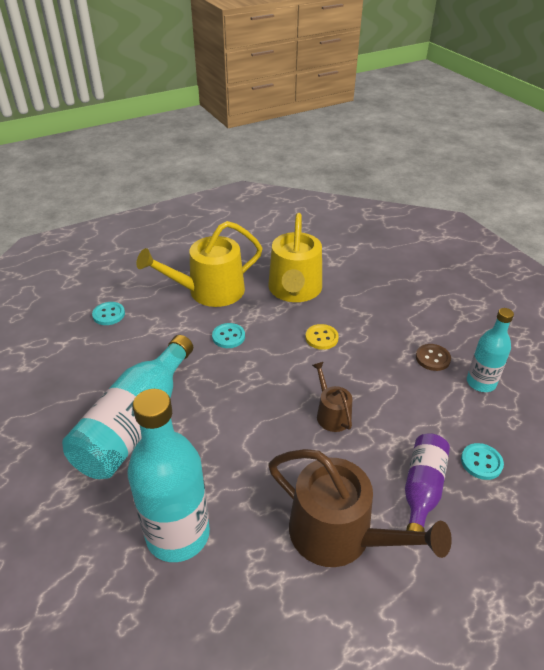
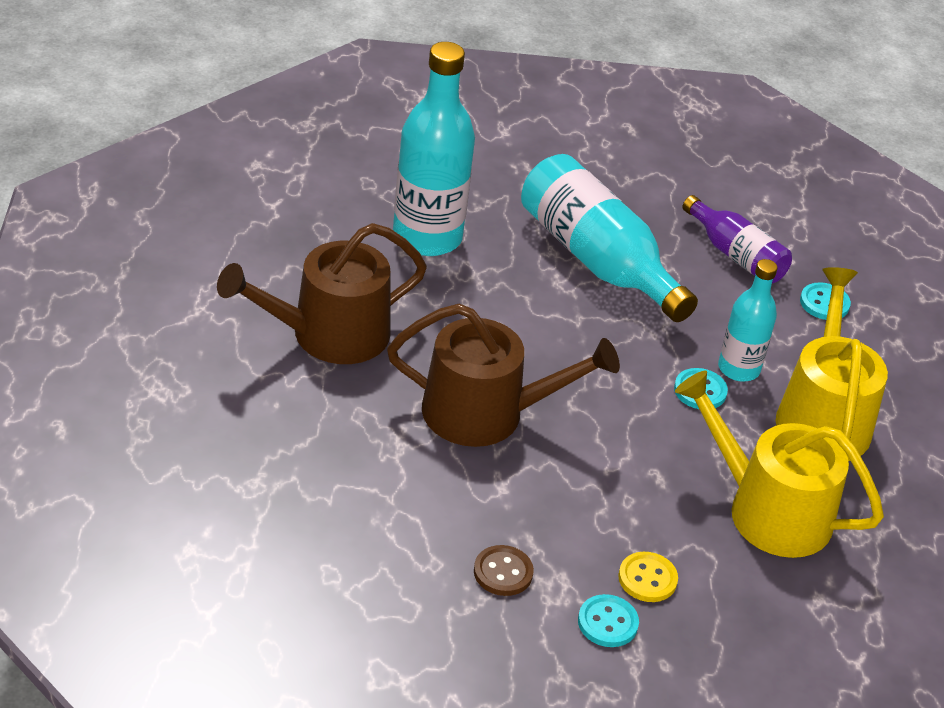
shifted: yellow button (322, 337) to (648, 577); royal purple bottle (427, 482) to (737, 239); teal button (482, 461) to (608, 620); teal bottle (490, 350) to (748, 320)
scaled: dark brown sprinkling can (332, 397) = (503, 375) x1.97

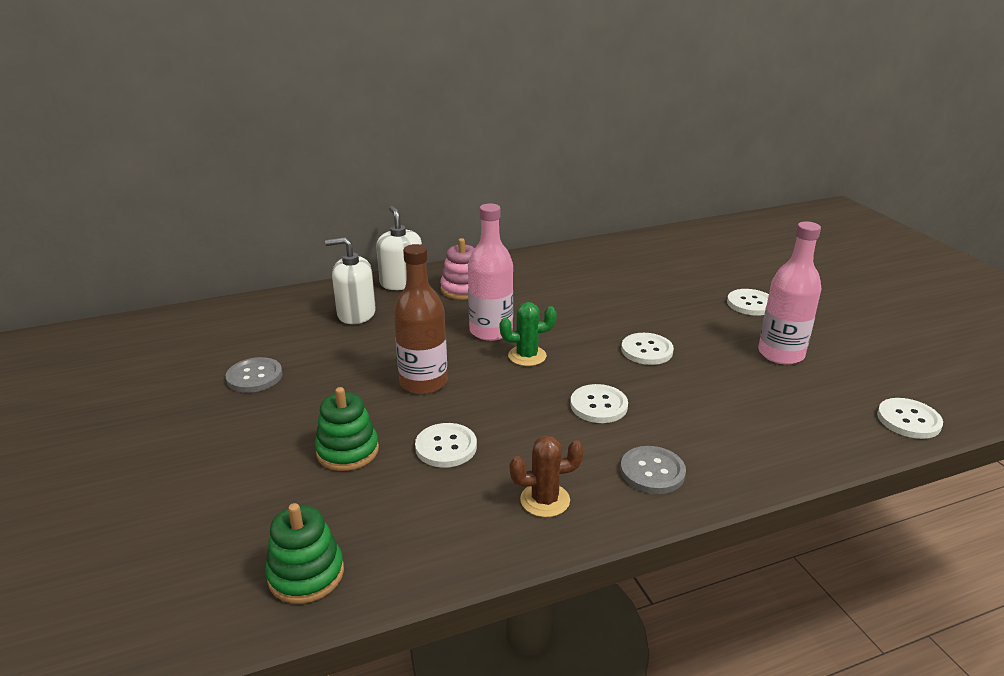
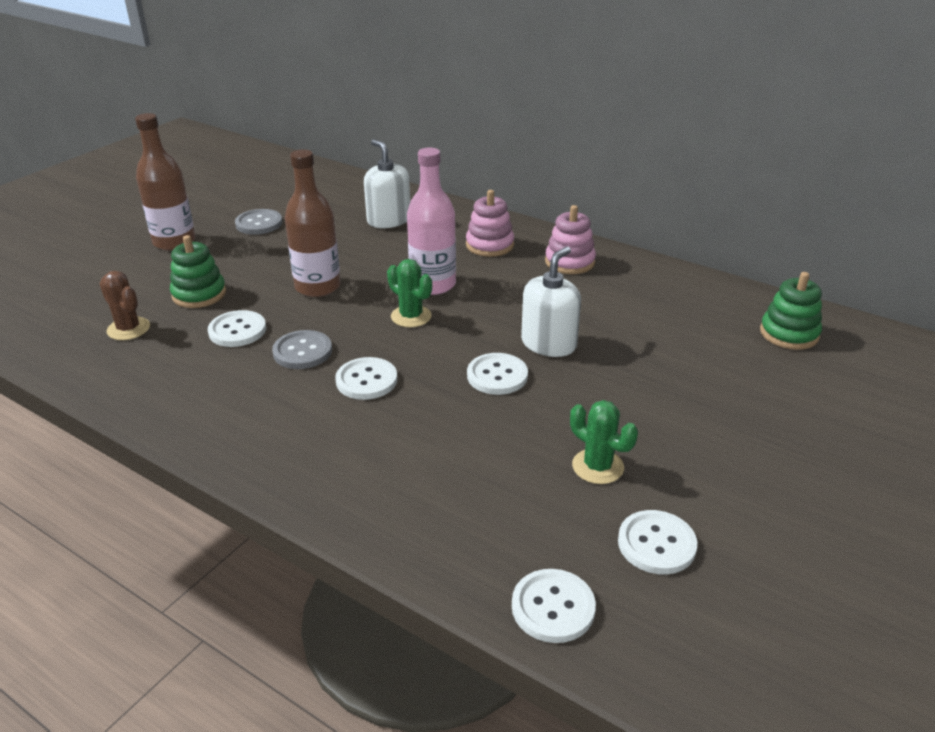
new: dark brown bottle (165, 182); rosy stacking toy (570, 239)
shifted: emerald stacking toy (304, 553) to (791, 311); snow-white soap pump (399, 248) to (551, 302); dark brown prickly plant (547, 476) to (125, 305); ash-grey button (653, 470) to (302, 349); snow-white button (748, 302) to (657, 542)
swapped: rosy bottle (790, 293) to emerald prickly plant (604, 442)

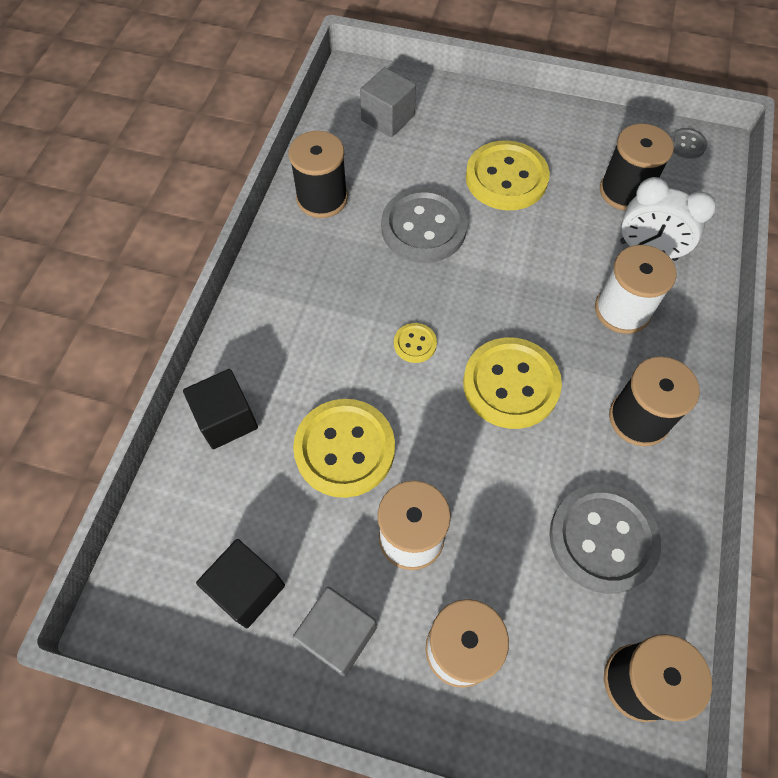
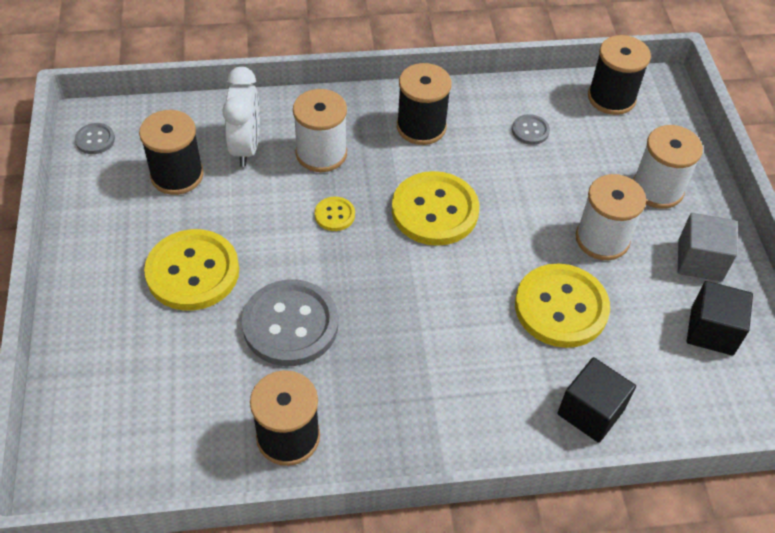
gone: ash-grey block (388, 102)
shifted: yellow button (415, 343) to (335, 214)
scaled: ash-grey button (605, 539) = (531, 129) x0.46

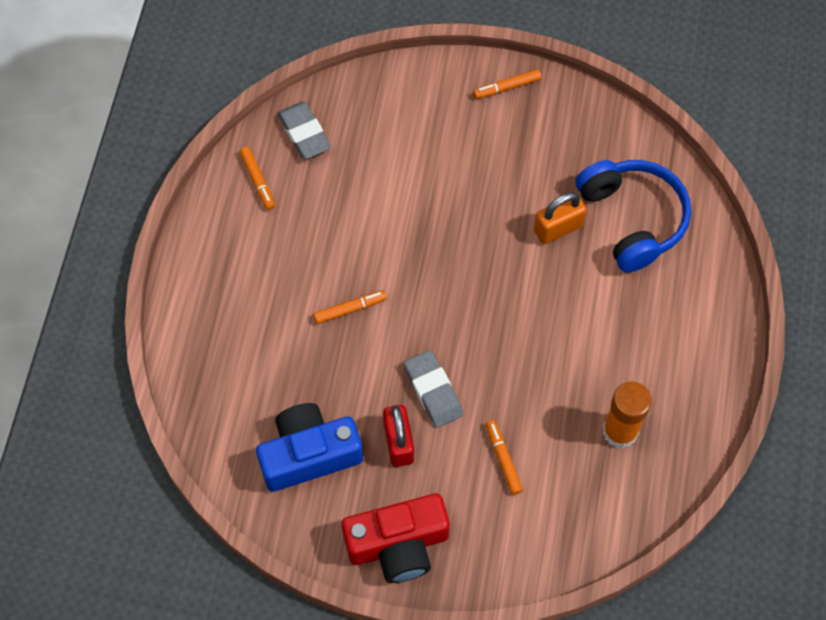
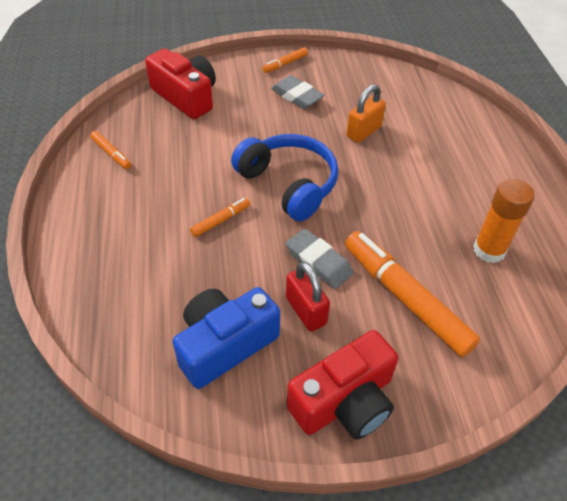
new: red compact camera (180, 84)
shifted: ash-grey pencil eraser (304, 130) to (297, 92); blue headset (633, 216) to (284, 177)
scaled: orange marker (504, 457) = (412, 294) x2.21

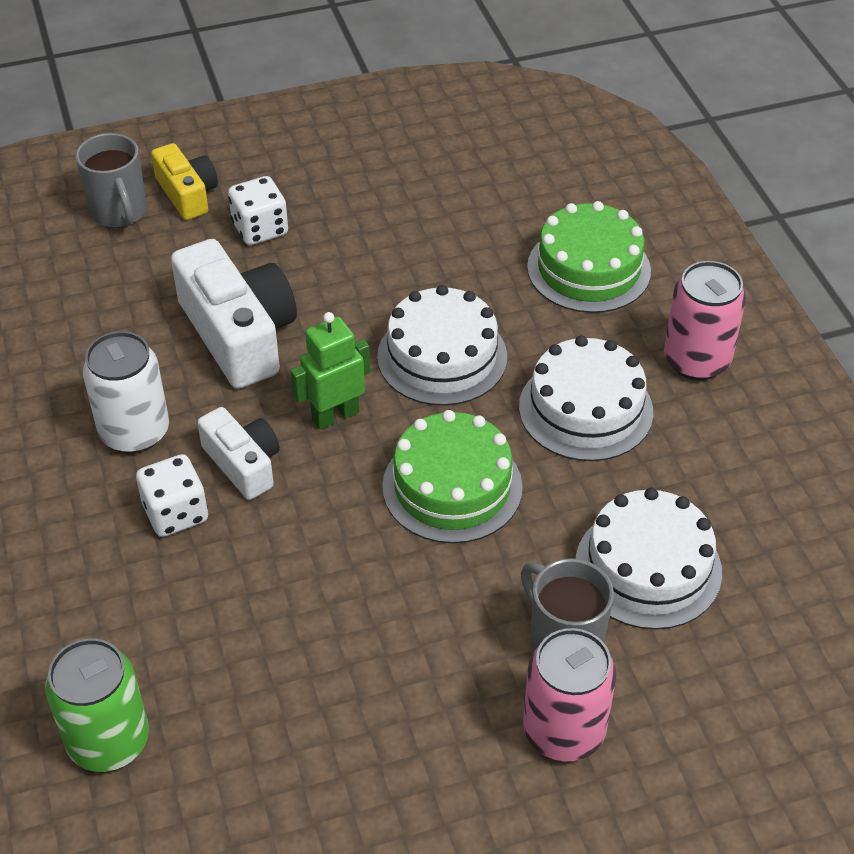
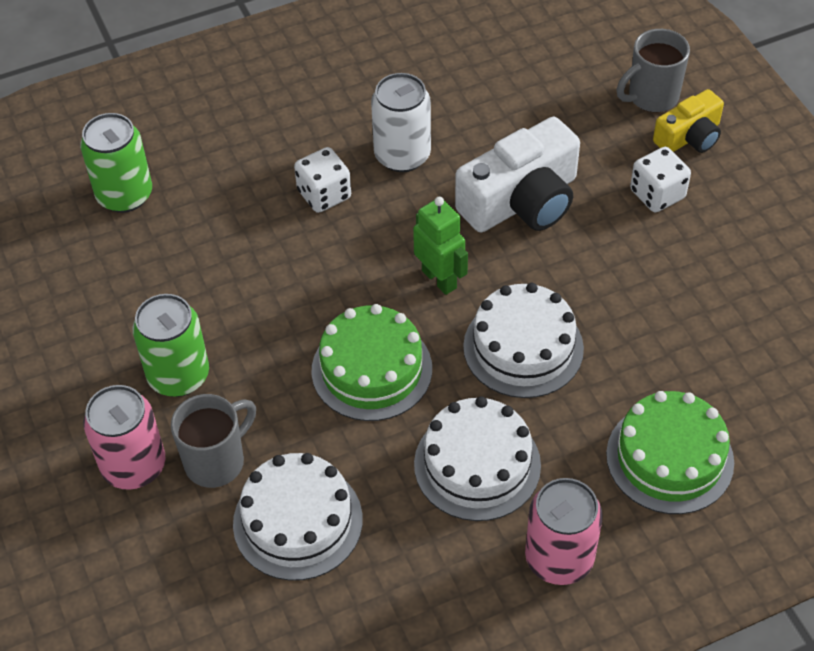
gone: snow-white compact camera (238, 453)
new: emerald can (171, 345)

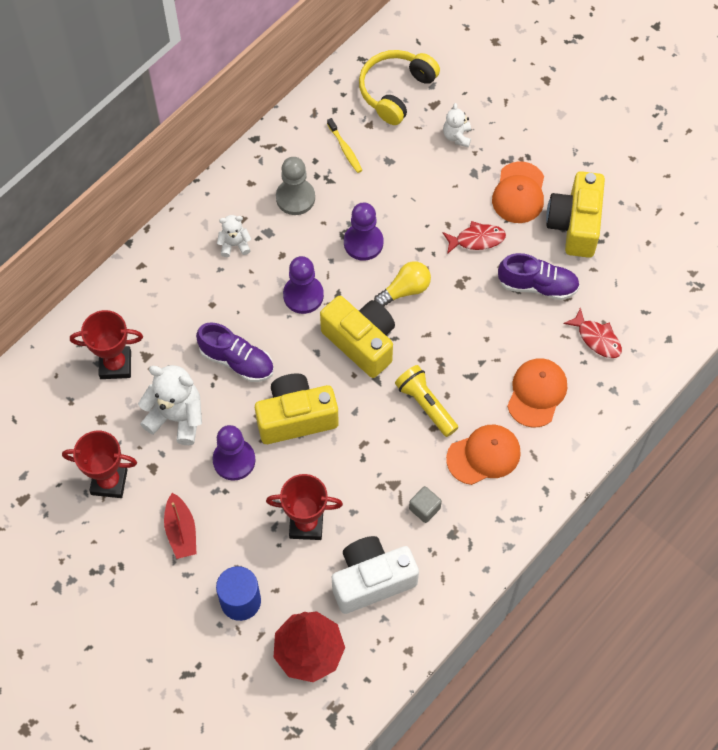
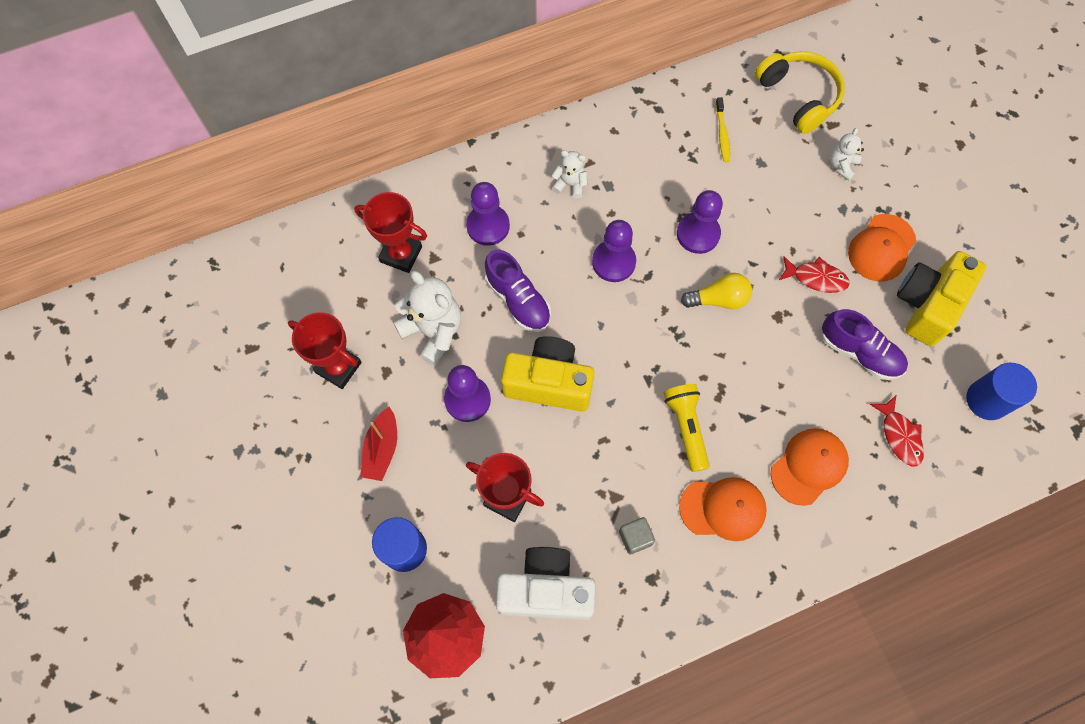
gone: ash-grey chess pawn (295, 186); yellow compact camera (357, 337)
new: royal purple chess pawn (488, 214); blue solid cylinder (1001, 391)
rotated: yellow headset (399, 87) = (800, 92) 90 degrees clockwise

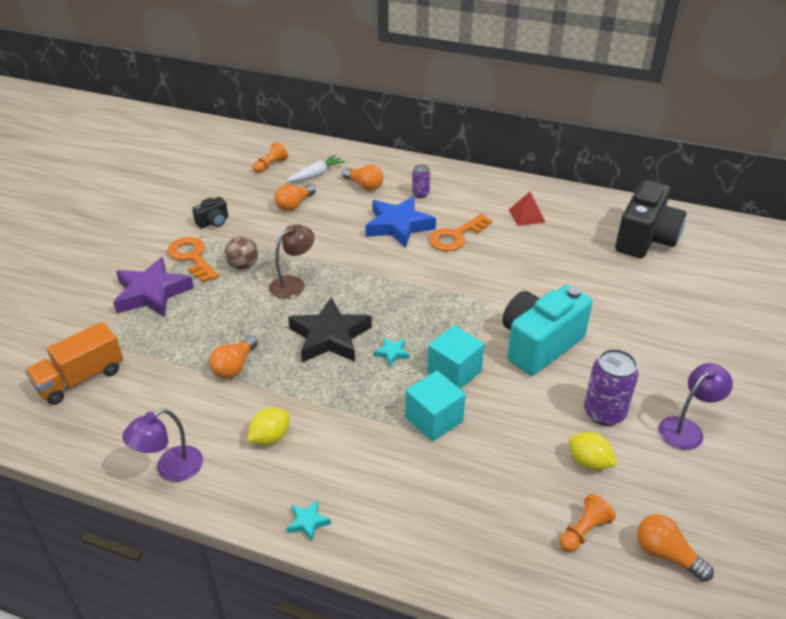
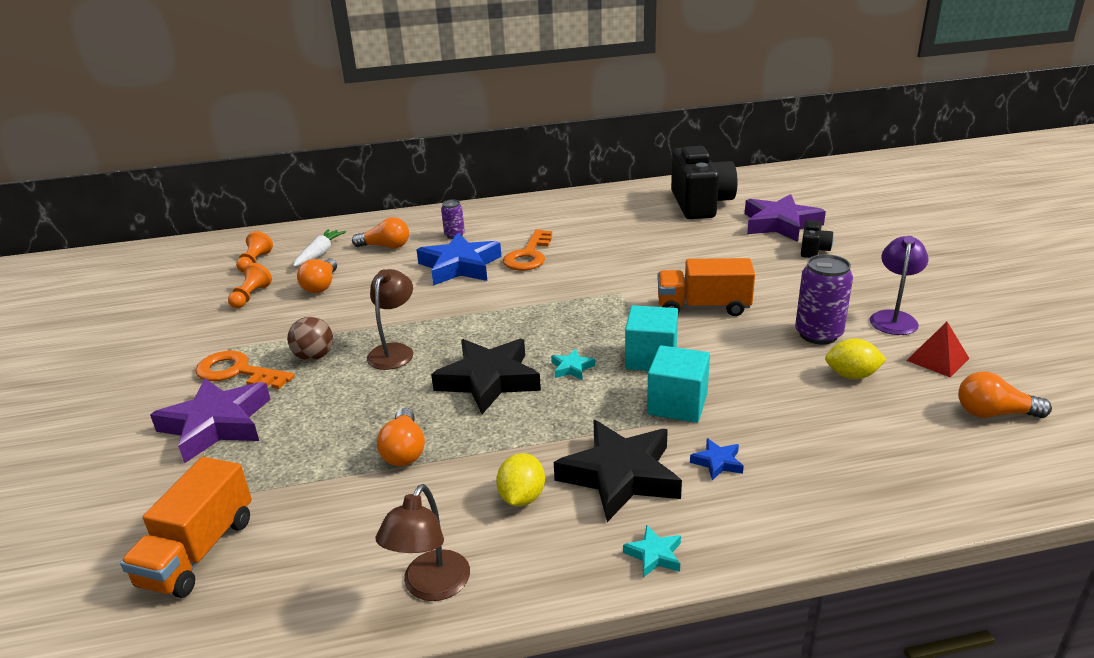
new: black five-pointed star (618, 471); blue five-pointed star (717, 459); royal purple five-pointed star (785, 218)
shifted: black compact camera (210, 213) to (817, 239); red pyramid (527, 209) to (938, 350); orange chess pawn (587, 523) to (250, 285)
swapped: teal compact camera (547, 330) to orange toy truck (706, 287)
repainted: royal purple desk lamp (162, 445) to dark brown desk lamp (422, 542)

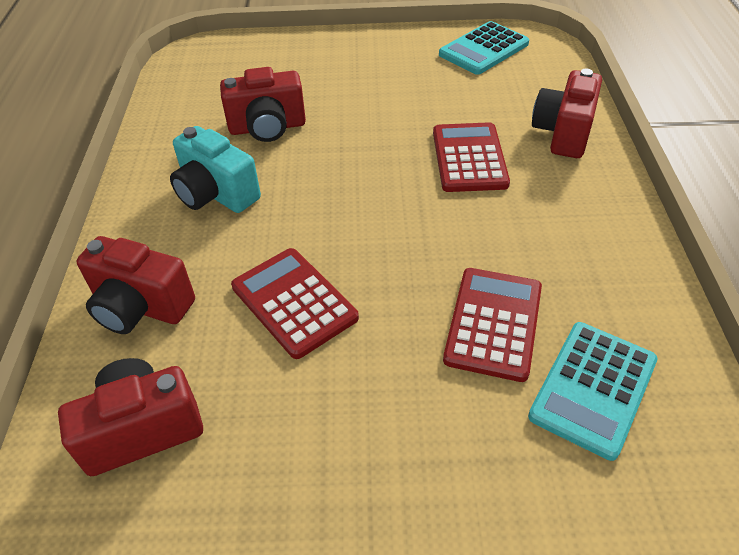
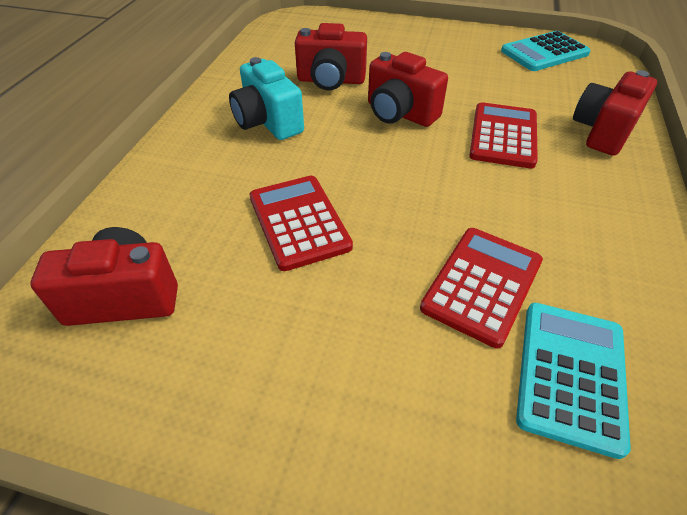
shifted: red compact camera (135, 285) to (408, 89)
rotated: teal adding machine (593, 391) = (573, 381) 150 degrees clockwise

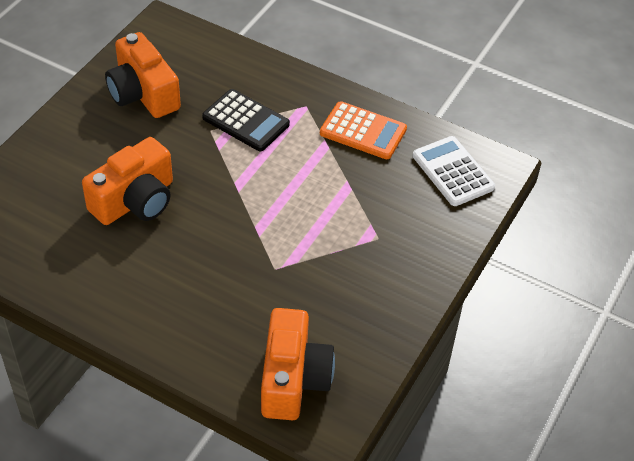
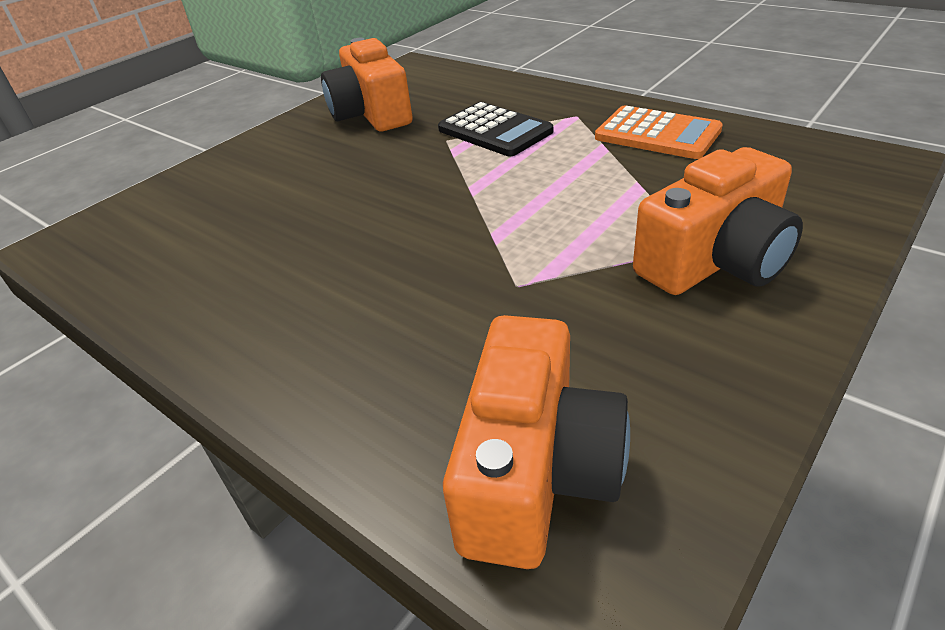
gone: snow-white adding machine (454, 171)
shifted: orange compact camera (127, 181) to (718, 221)

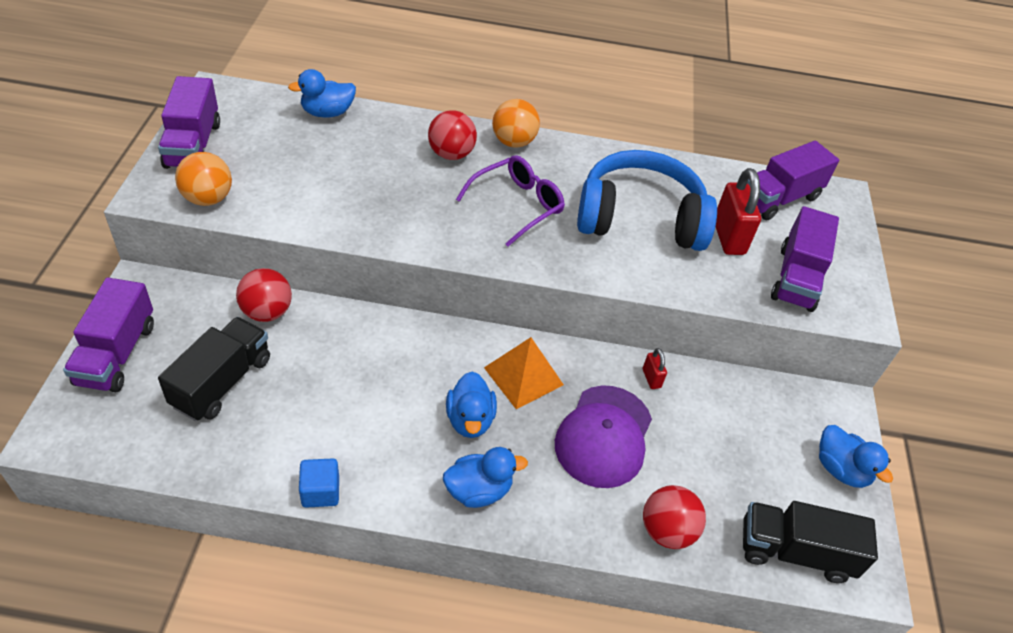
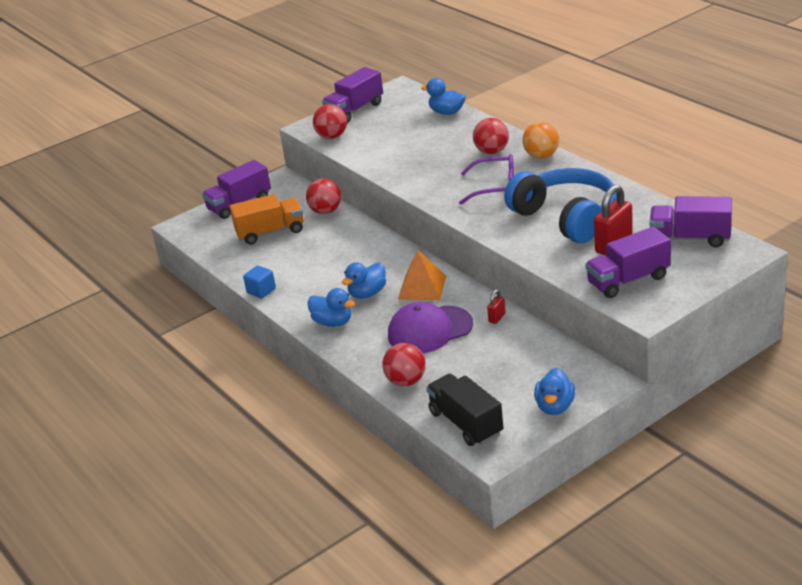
repainted: black toy truck (214, 369) to orange toy truck (267, 219); orange ball (203, 179) to red ball (330, 121)

